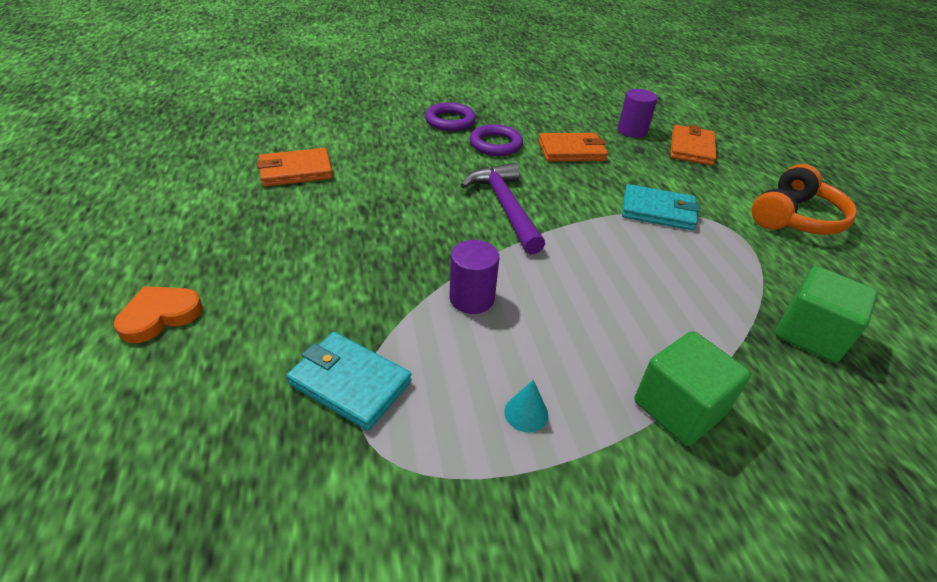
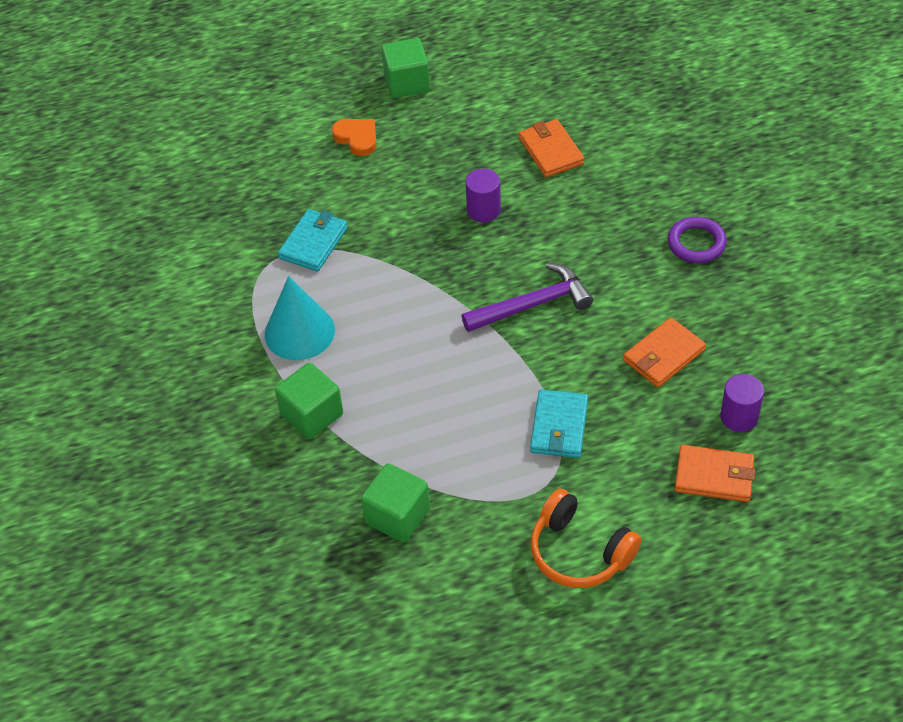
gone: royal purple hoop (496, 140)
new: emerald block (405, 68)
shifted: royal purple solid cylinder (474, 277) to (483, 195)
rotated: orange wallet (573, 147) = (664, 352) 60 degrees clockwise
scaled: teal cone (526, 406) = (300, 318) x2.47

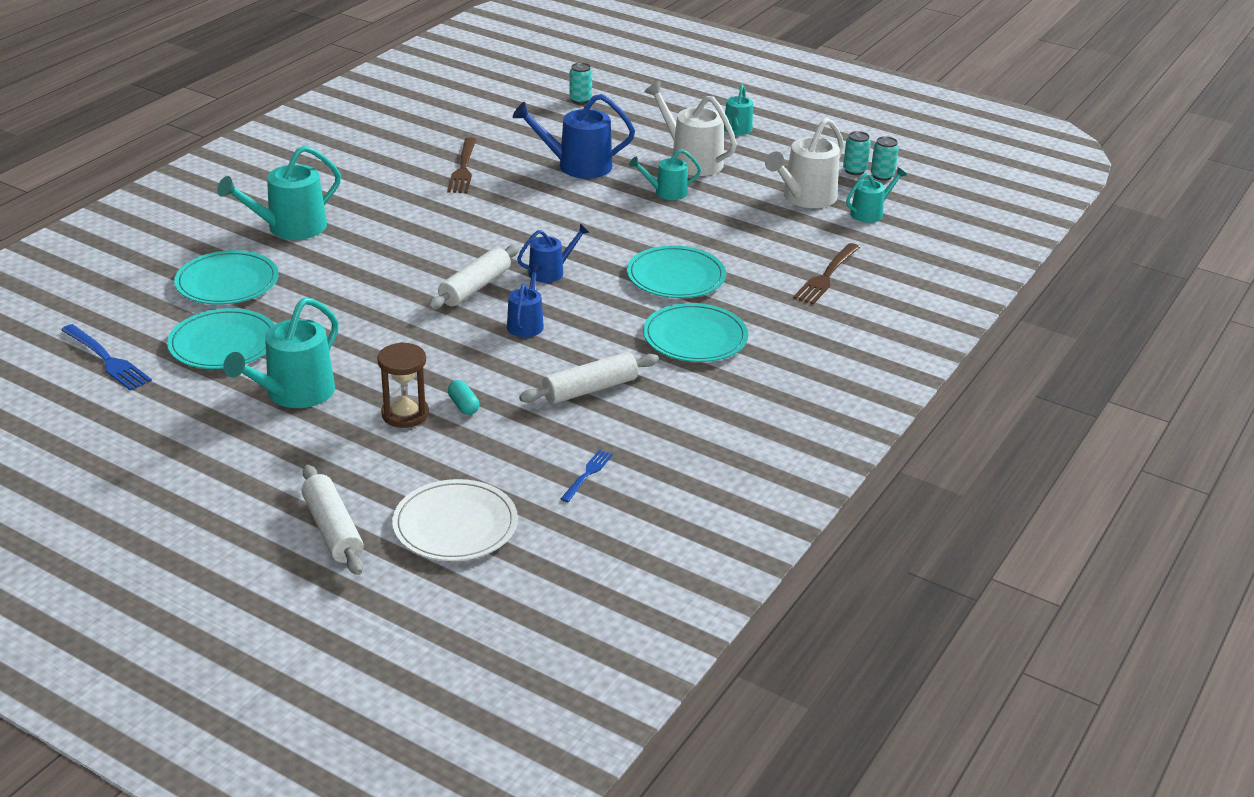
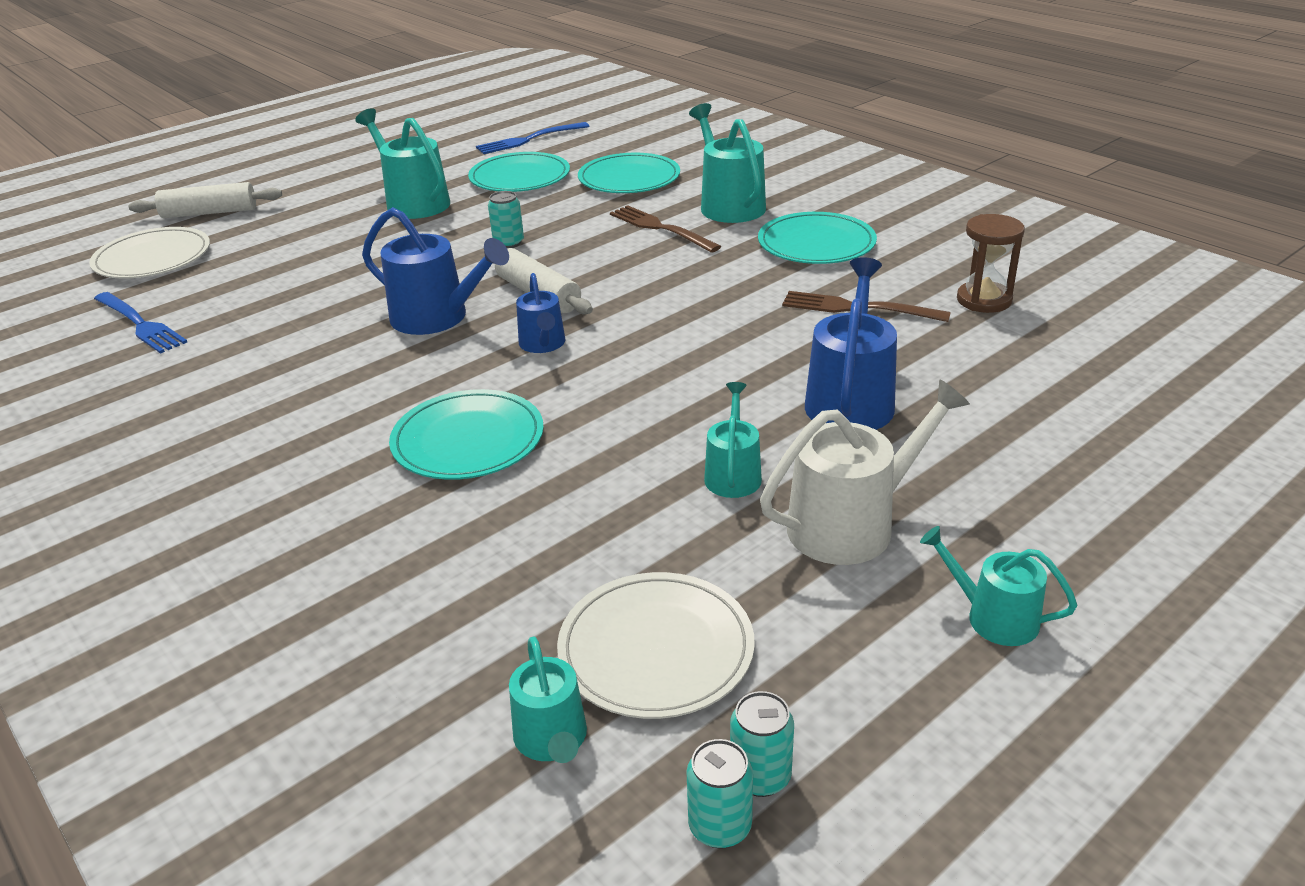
gone: teal pill (463, 397); snow-white rolling pin (589, 378)
shifted: dark brown sandglass (403, 385) to (991, 263); teal can (580, 83) to (506, 219); teal flat dish (695, 332) to (817, 238); dark brown fork (826, 273) to (665, 229)
swapped: snow-white sprinkling can (804, 163) to snow-white flat dish (656, 645)
scaled: blue sprinkling can (525, 301) = (435, 271) x1.69; blue fork (587, 476) = (140, 323) x1.68

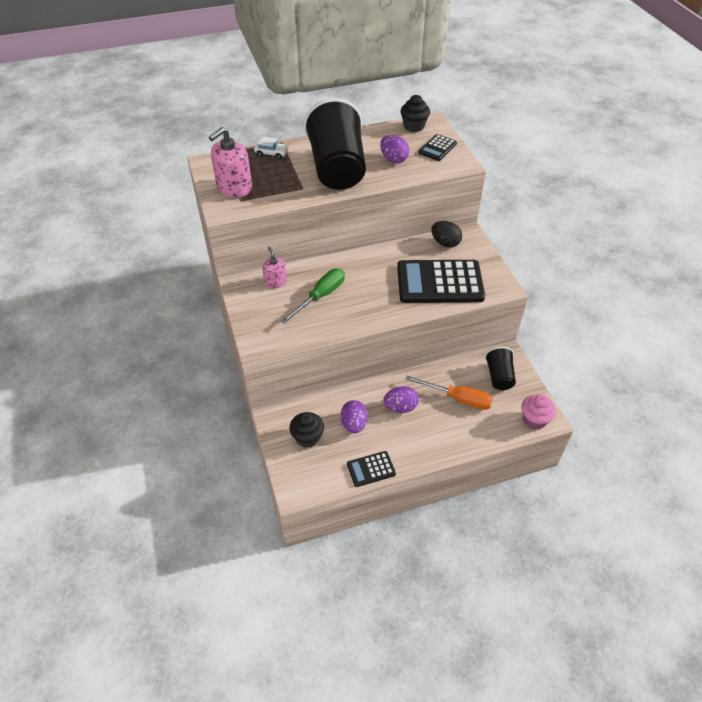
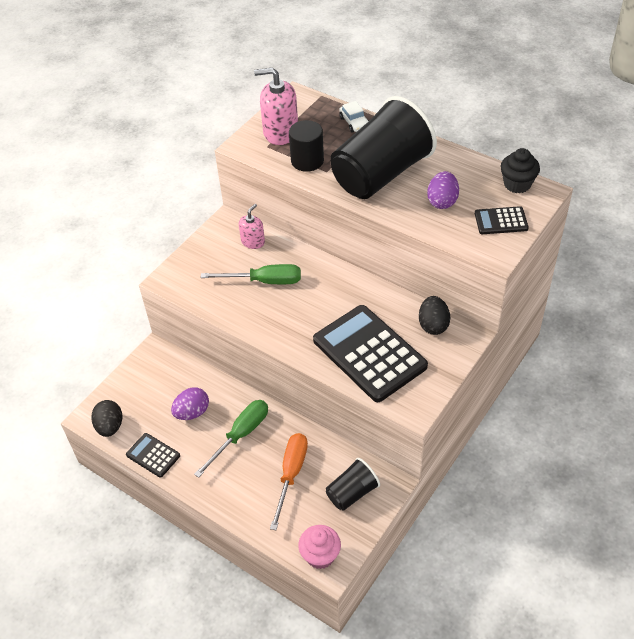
gone: black cupcake (306, 430)
new: black egg shape (106, 418); black solid cylinder (306, 146)
swapped: royal purple egg shape (401, 399) to emerald flat screwdriver (231, 439)
rotated: orange flat screwdriver (449, 393) = (289, 481) 150 degrees counterclockwise

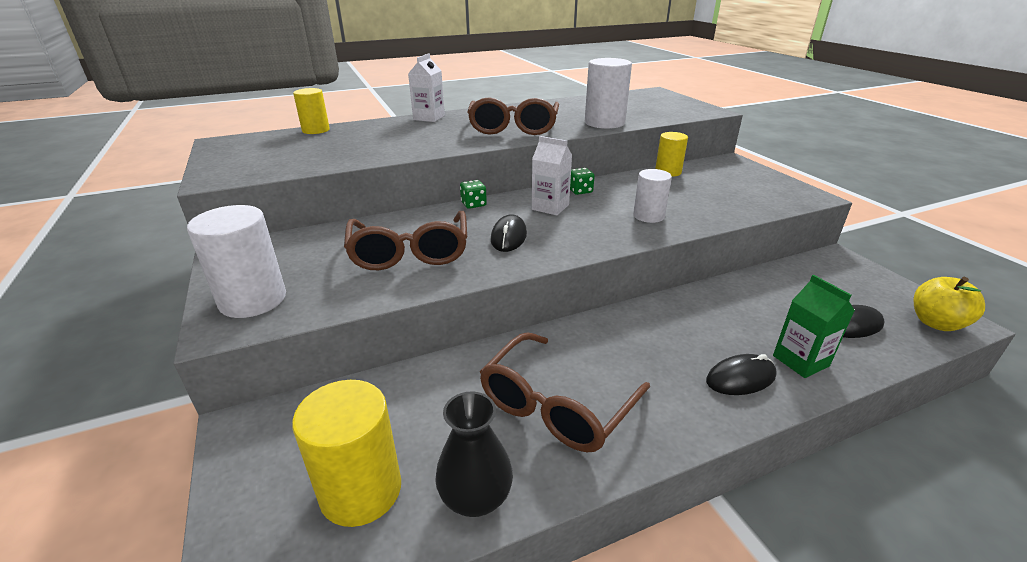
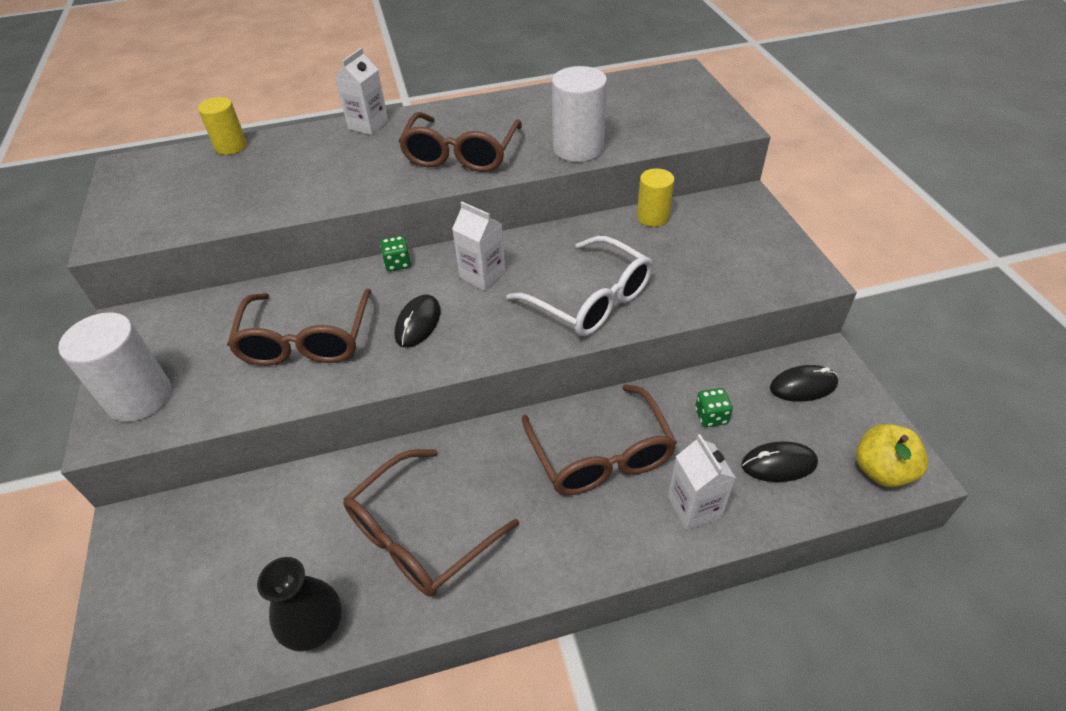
gone: yellow solid cylinder (346, 453)
new: dark brown eyeglasses (599, 439)
shifted: emerald die (582, 181) to (714, 407); black PC mouse (741, 374) to (804, 383)
swapped: snow-white solid cylinder (652, 196) to snow-white eyeglasses (580, 286)
repainted: emerald milk carton (814, 326) to snow-white milk carton (702, 482)

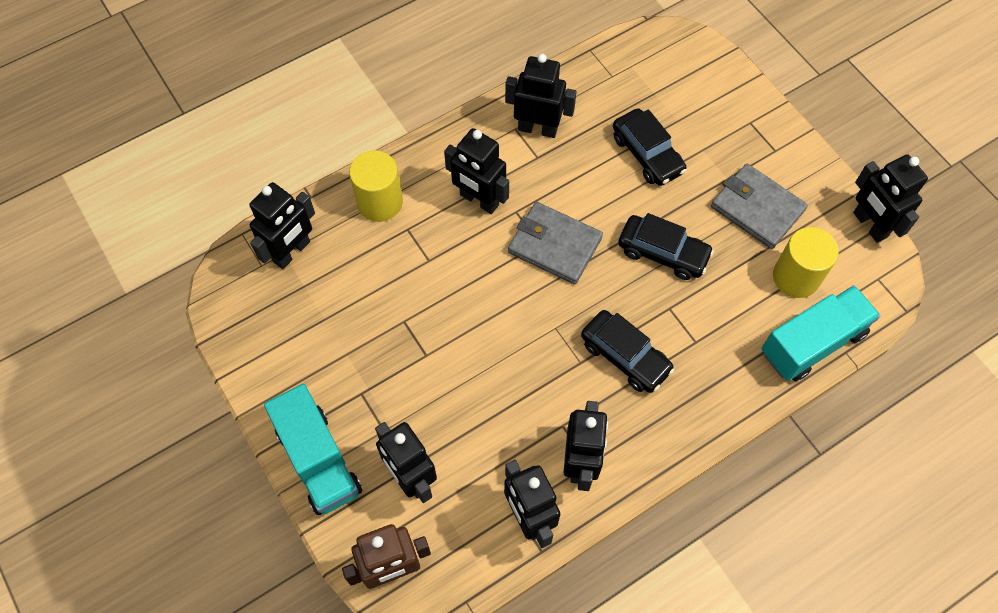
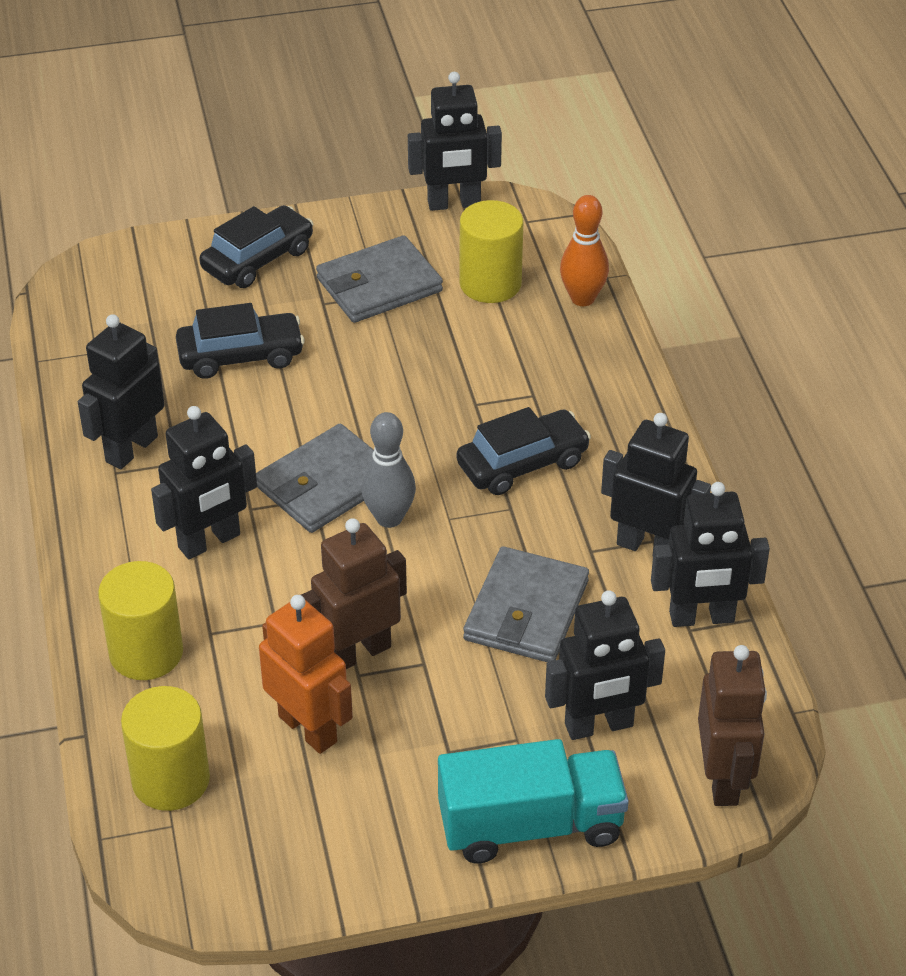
new: orange robot figure (306, 674); dark brown robot figure (354, 593); ash-grey skittle (388, 470); ash-grey wallet (526, 604)
shifted: black toy car (666, 246) to (256, 246)
swapped: black robot figure (282, 225) to yellow solid cylinder (165, 748); teal toy truck (821, 333) to orange skittle (584, 250)

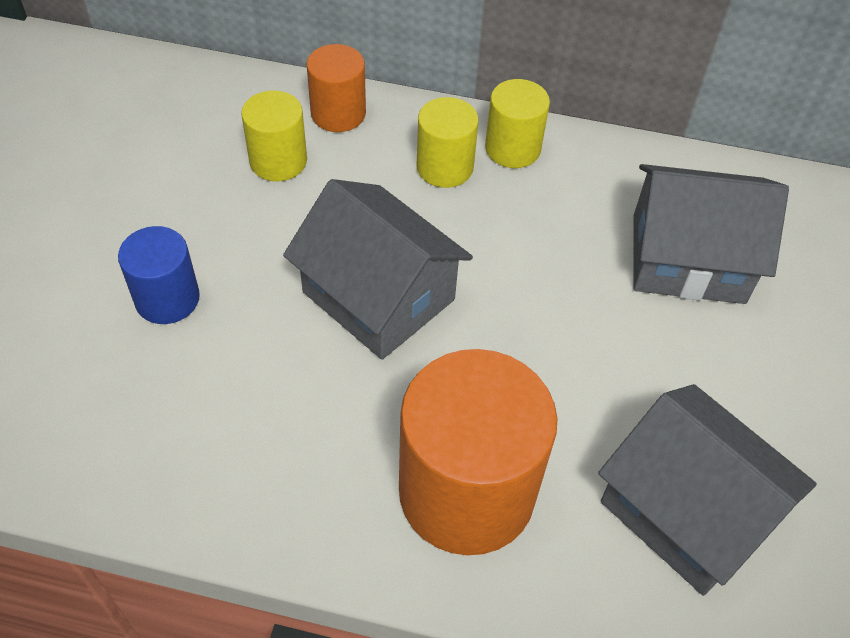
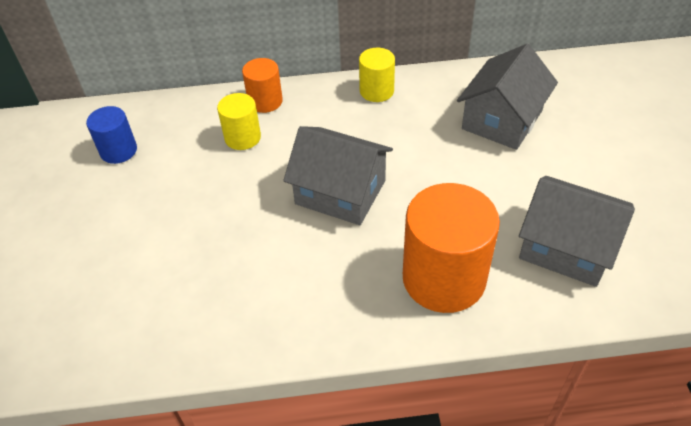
gone: yellow solid cylinder (447, 142)
shifted: blue solid cylinder (159, 275) to (111, 135)
rotated: ash-grey cottage (711, 234) = (507, 97) 45 degrees counterclockwise

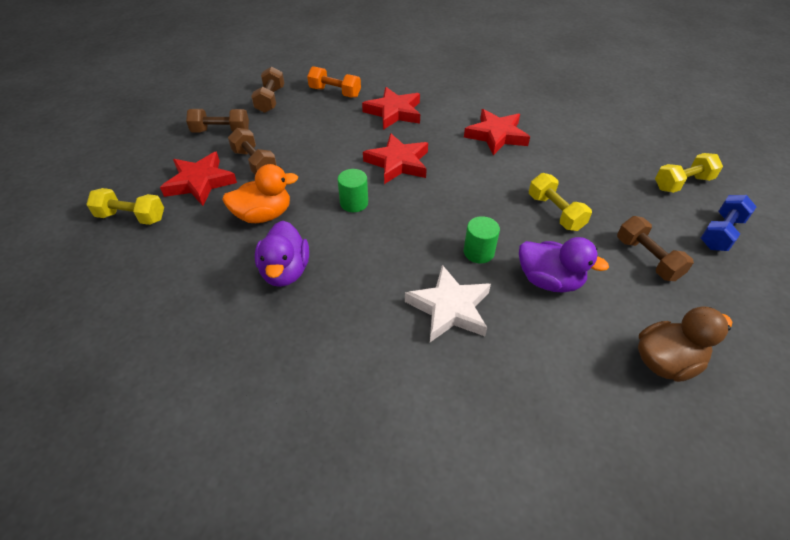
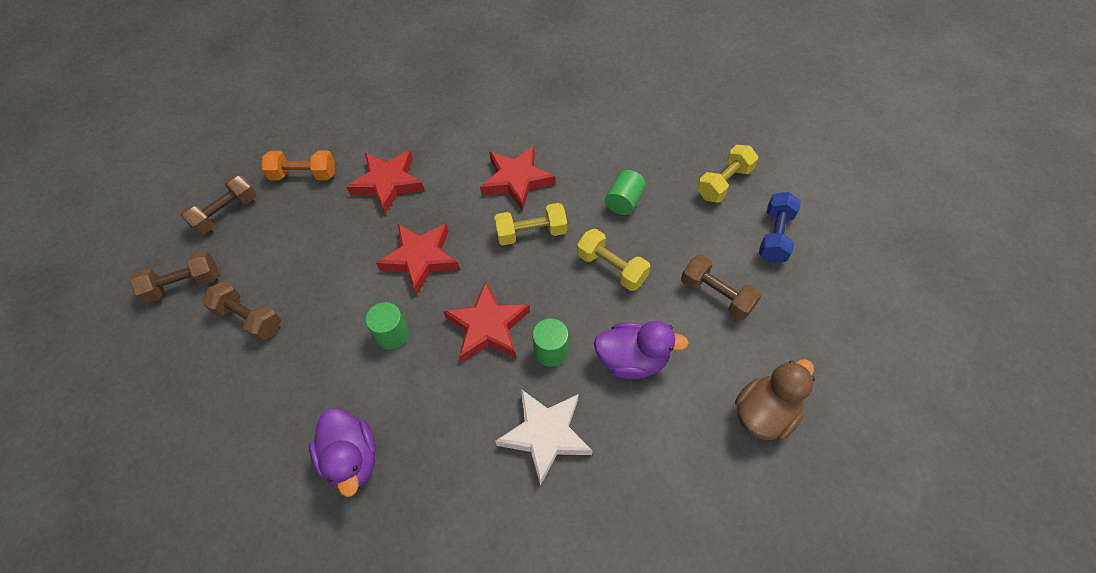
gone: orange duck (260, 193)
new: emerald solid cylinder (625, 192)
shifted: yellow hand weight (125, 206) to (530, 224); red five-pointed star (198, 179) to (486, 321)
rotated: dark brown hand weight (267, 89) = (218, 204) 60 degrees clockwise

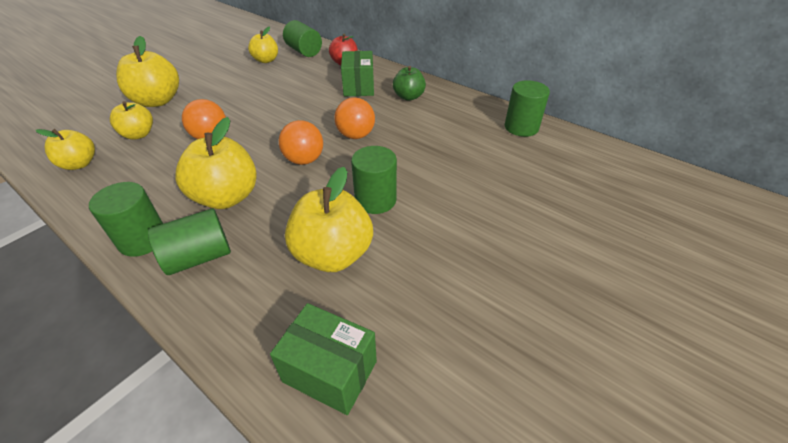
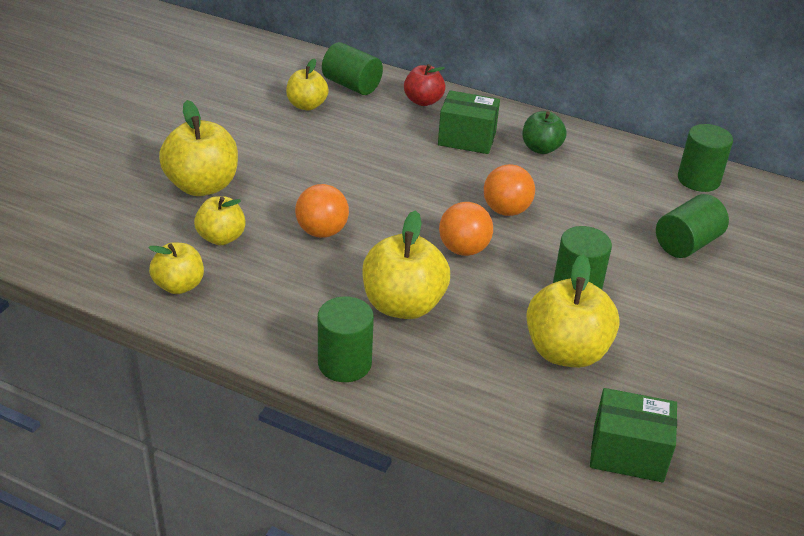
shifted: emerald solid cylinder (189, 241) to (692, 226)
rotated: emerald package (357, 73) = (469, 122) 60 degrees counterclockwise

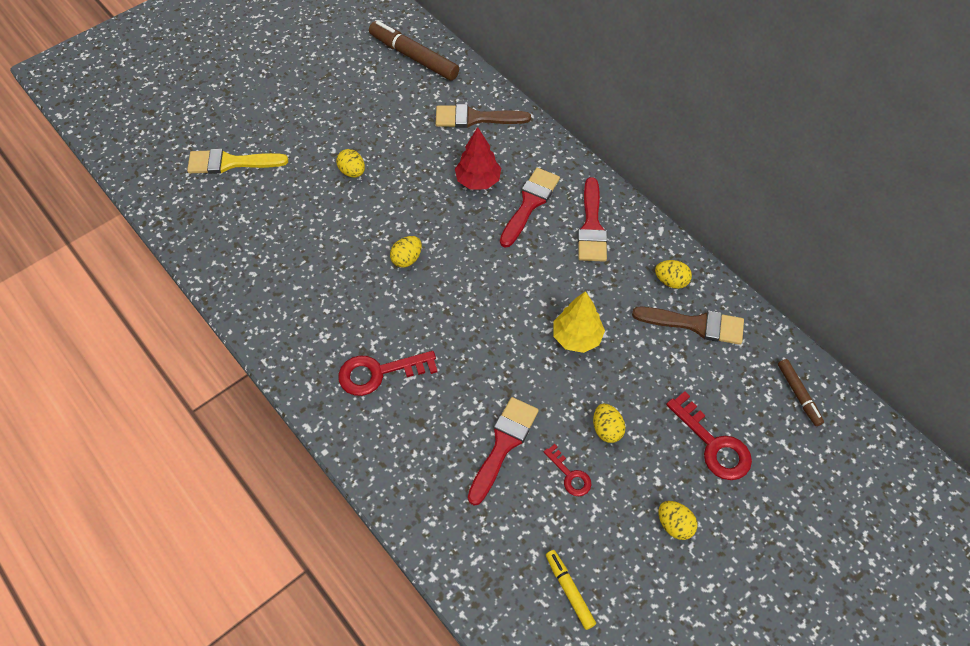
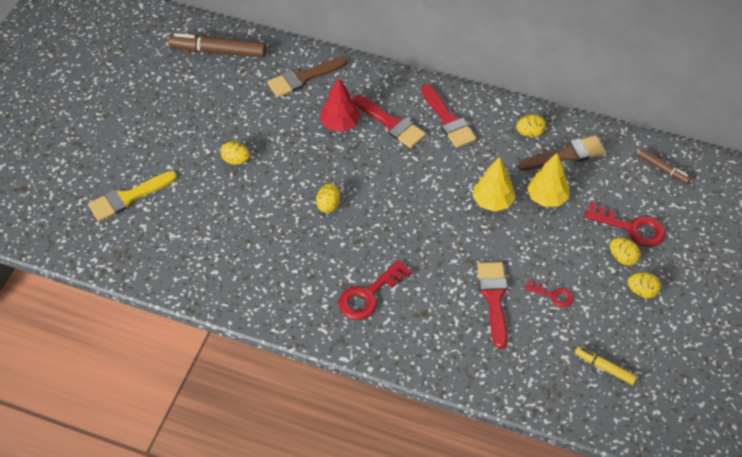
new: yellow toy tree (548, 180)
shifted: yellow egg shape (609, 423) to (625, 252)
rotated: red brush (530, 208) = (389, 121) 135 degrees clockwise

